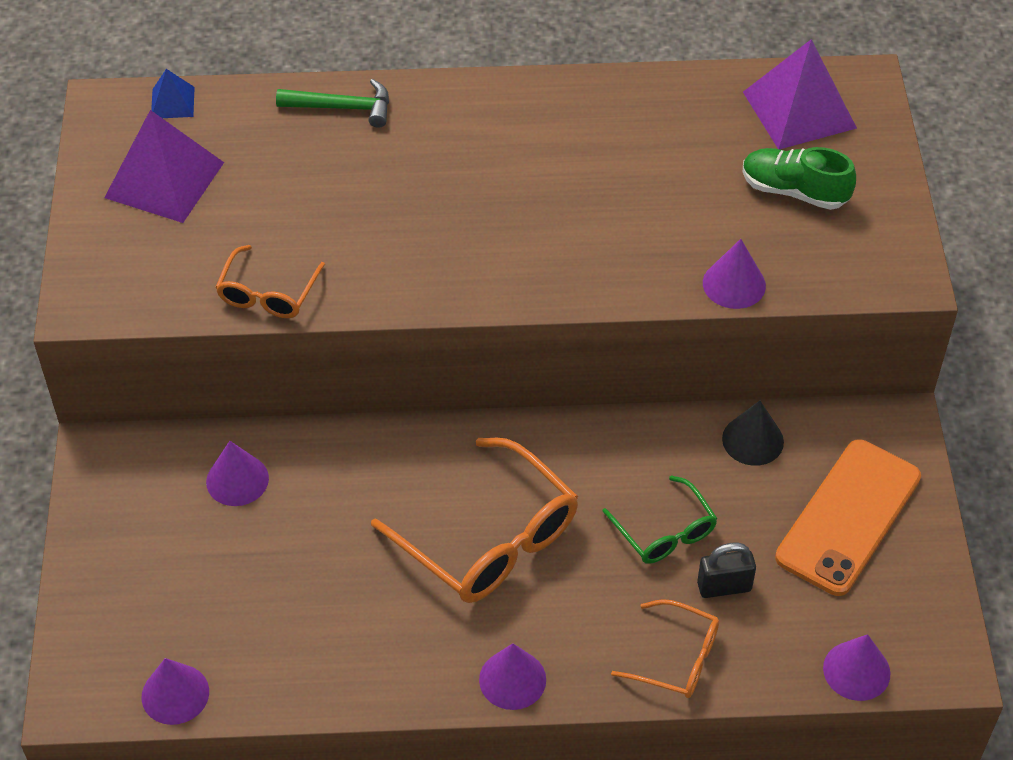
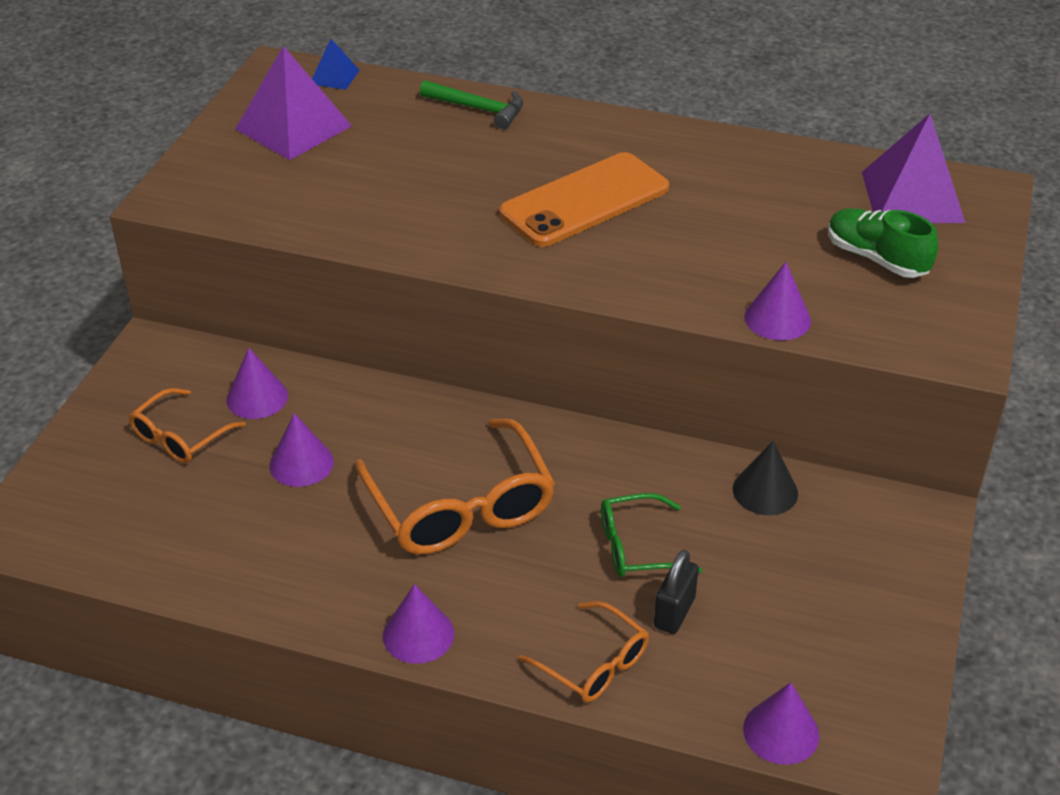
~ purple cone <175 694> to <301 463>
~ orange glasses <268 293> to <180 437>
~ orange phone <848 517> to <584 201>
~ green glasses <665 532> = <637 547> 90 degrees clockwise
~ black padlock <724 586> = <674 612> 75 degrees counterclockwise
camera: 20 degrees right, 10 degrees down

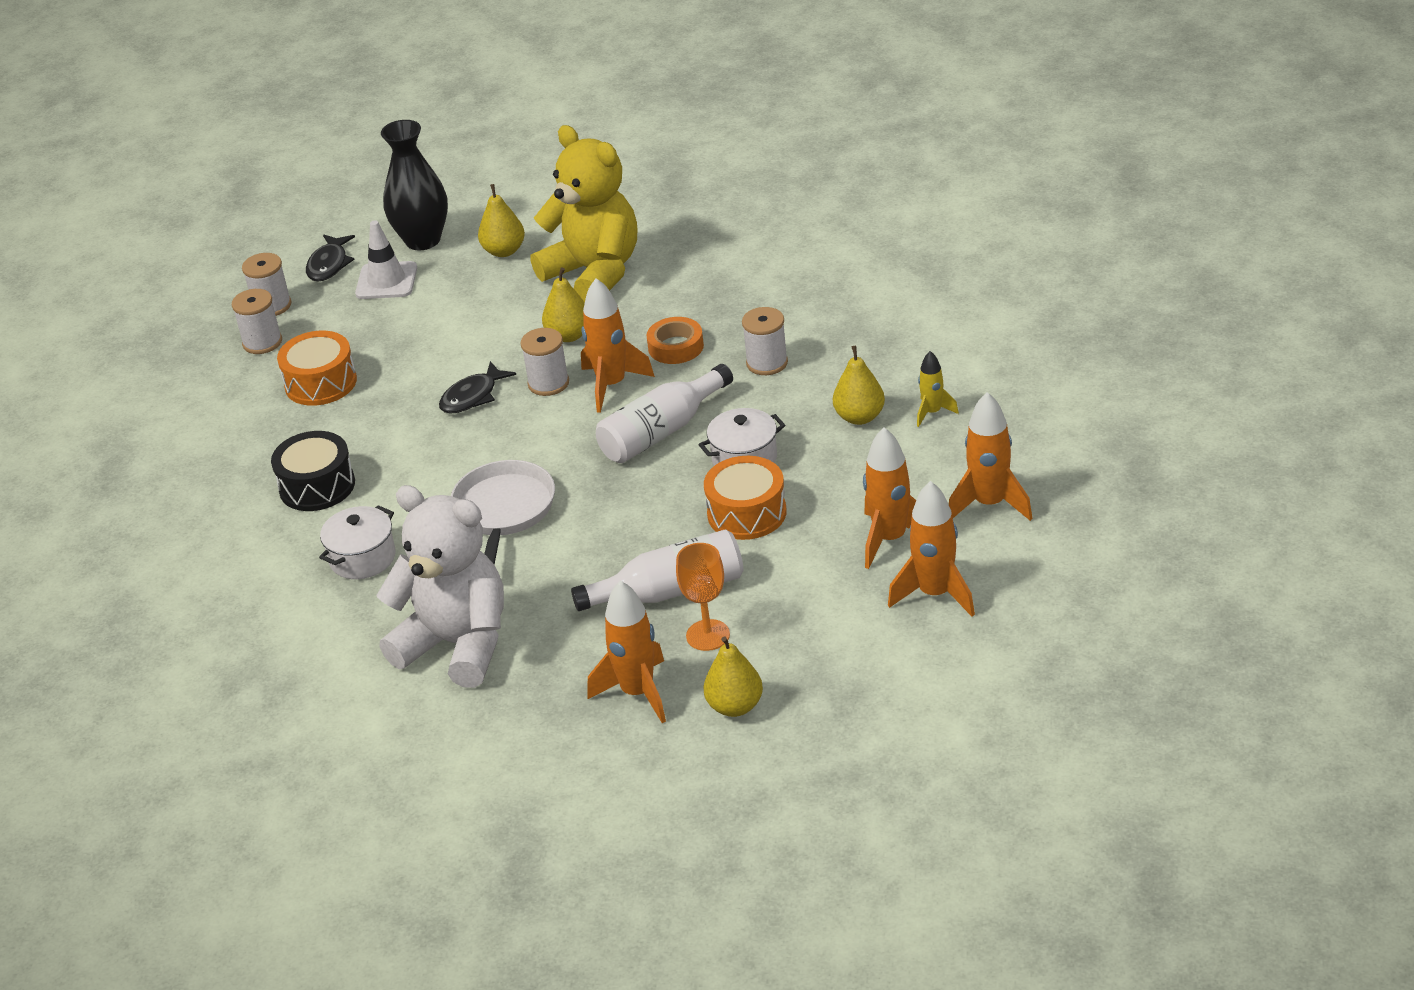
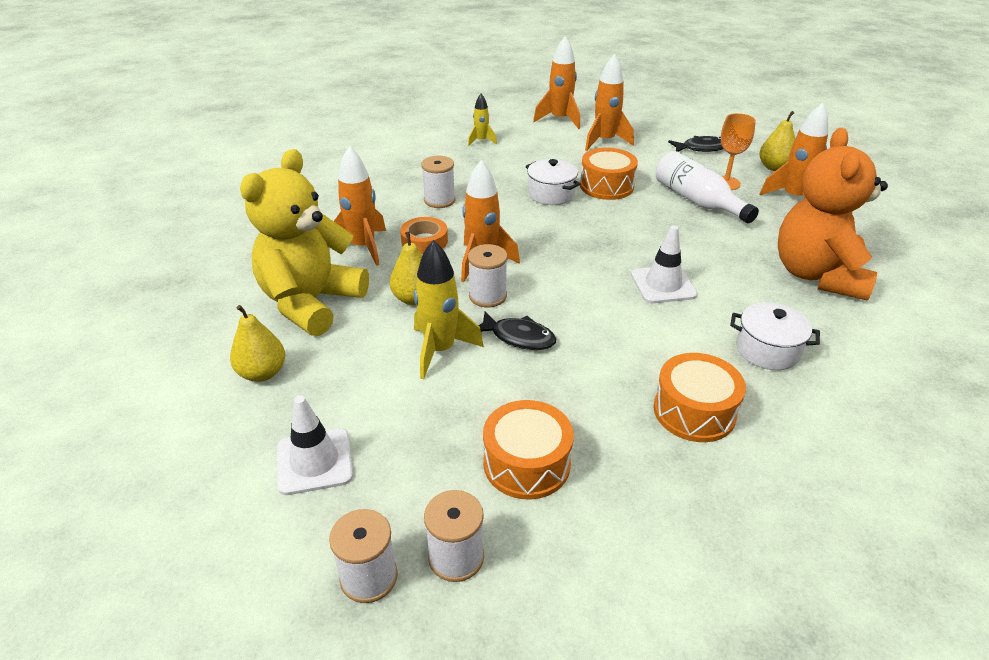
- black vase <423 240>
- white bottle <661 432>
- yellow pear <859 417>
+ yellow rocket <440 350>
~ black fish <329 265> to <701 148>
~ orange rocket <935 594> to <363 247>
~ white pan <504 512> to white traffic cone <663 285>
~ black drum <317 486> to orange drum <694 411>
~ white teddy bear <457 645> to orange teddy bear <817 275>
camera: 110 degrees left, 0 degrees up

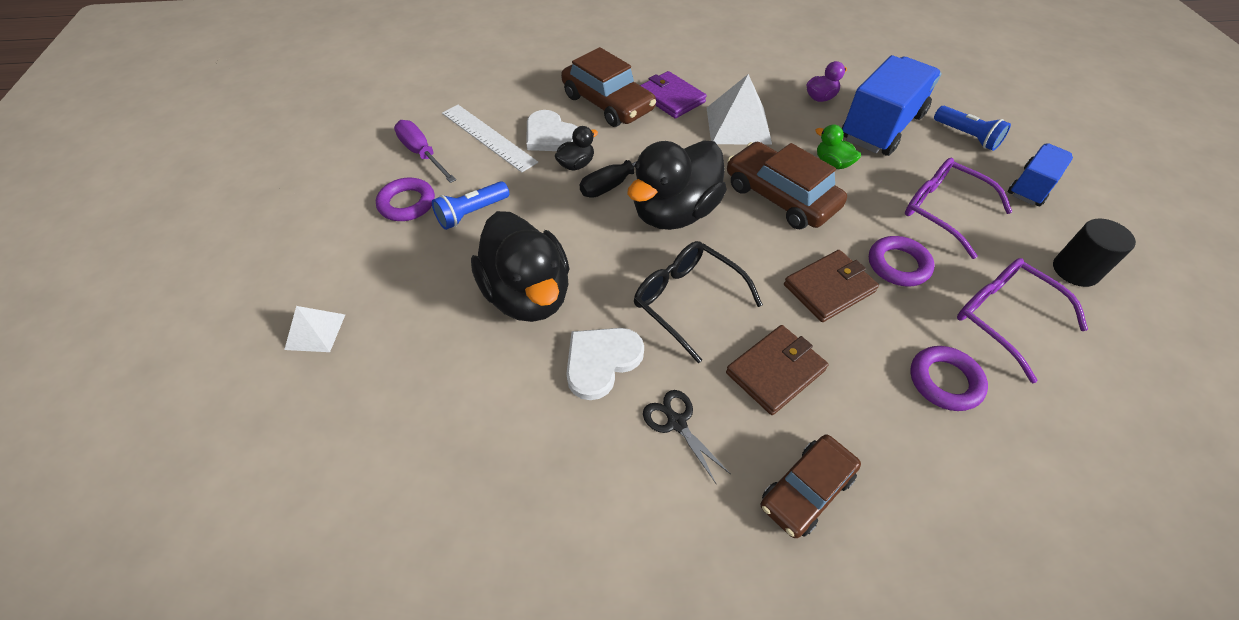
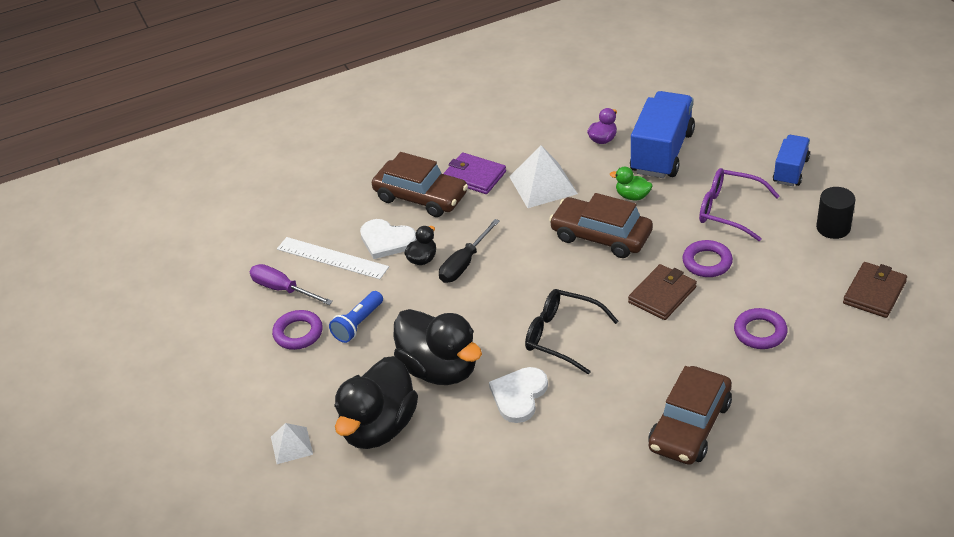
- black scissors <676 423>
- blue flashlight <967 136>
- purple glasses <1004 319>
~ black duck <675 213> to <379 427>
~ brown wallet <775 371> to <874 292>
~ brown car <806 490> = <690 425> x1.52
camera: 15 degrees left, 10 degrees down

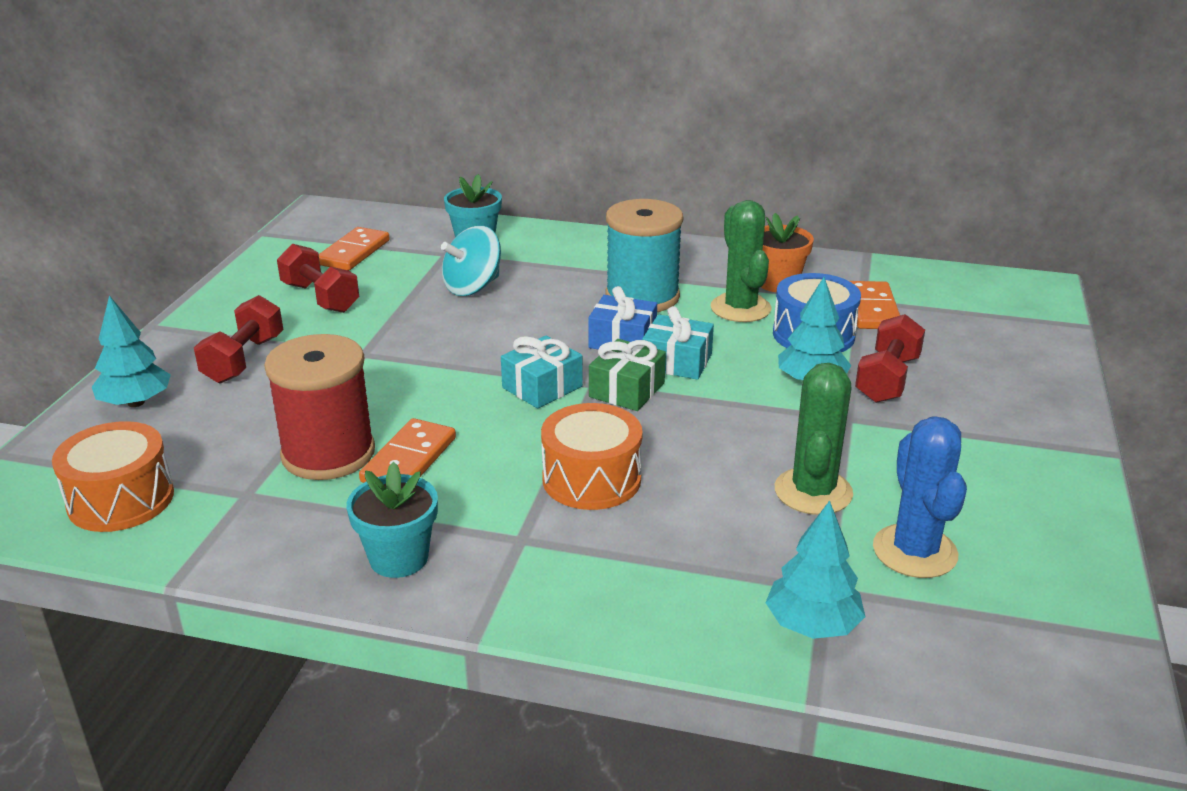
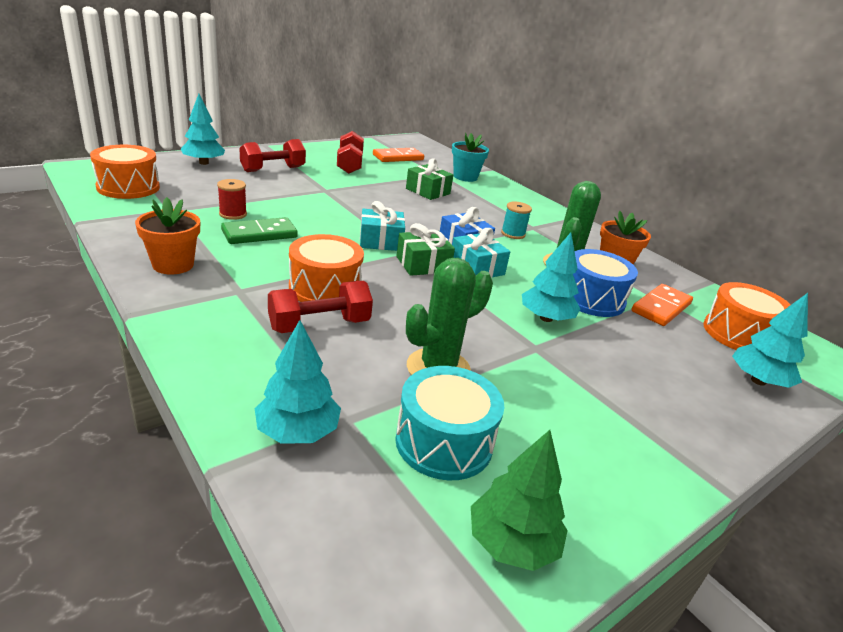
+ green tree <511 543>
+ orange drum <738 334>
+ turquoise tree <758 381>
~ red dumbbell <887 379> to <319 325>
~ turquoise spinning top <472 287> to green gift <428 191>
~ blue cactus <914 551> to turquoise drum <444 442>
~ turquoise flower pot <399 558> to orange flower pot <173 265>
~ orange domino <409 460> to green domino <259 234>
~ red spool <328 453> = <233 214> x0.46
~ turquoise spool <642 297> = <513 234> x0.46
camera: 35 degrees right, 0 degrees up

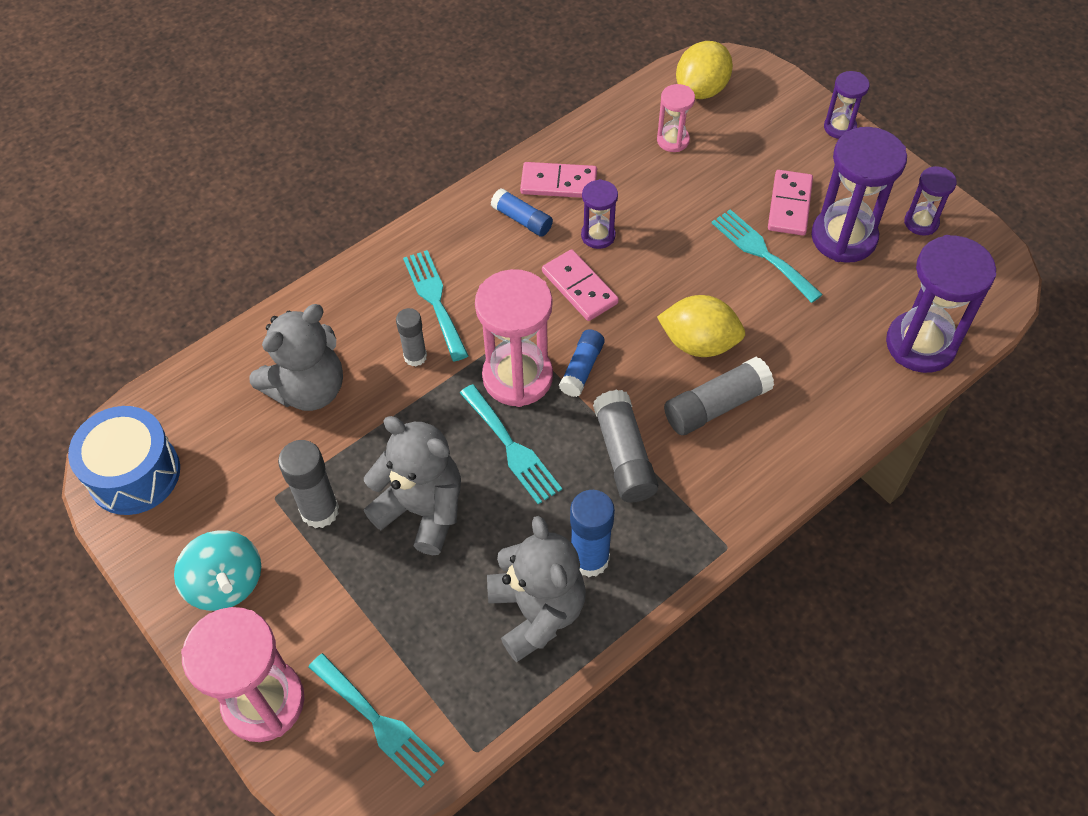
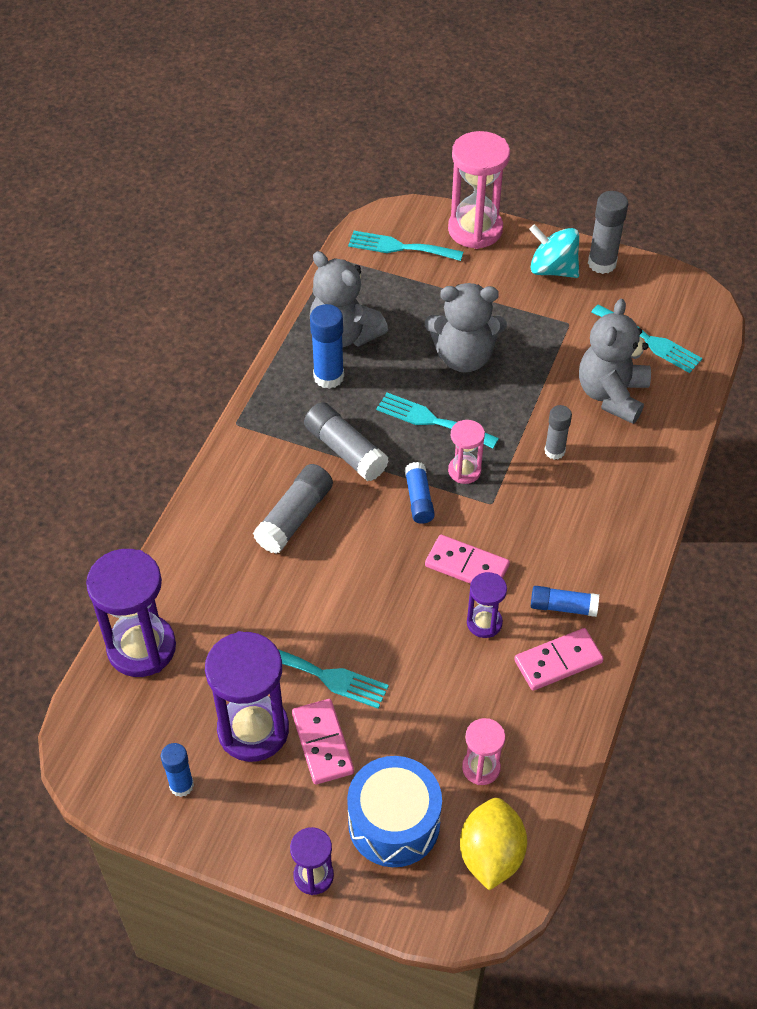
- yellow lemon <699 343>
~ blue drum <134 474> to <394 823>
~ grey glue stick <320 511> to <602 263>
~ turquoise fork <435 300> to <650 341>
~ purple hourglass <921 222> to blue glue stick <181 785>
~ pink hourglass <517 377> = <464 471> x0.53
camera: 150 degrees right, 5 degrees down

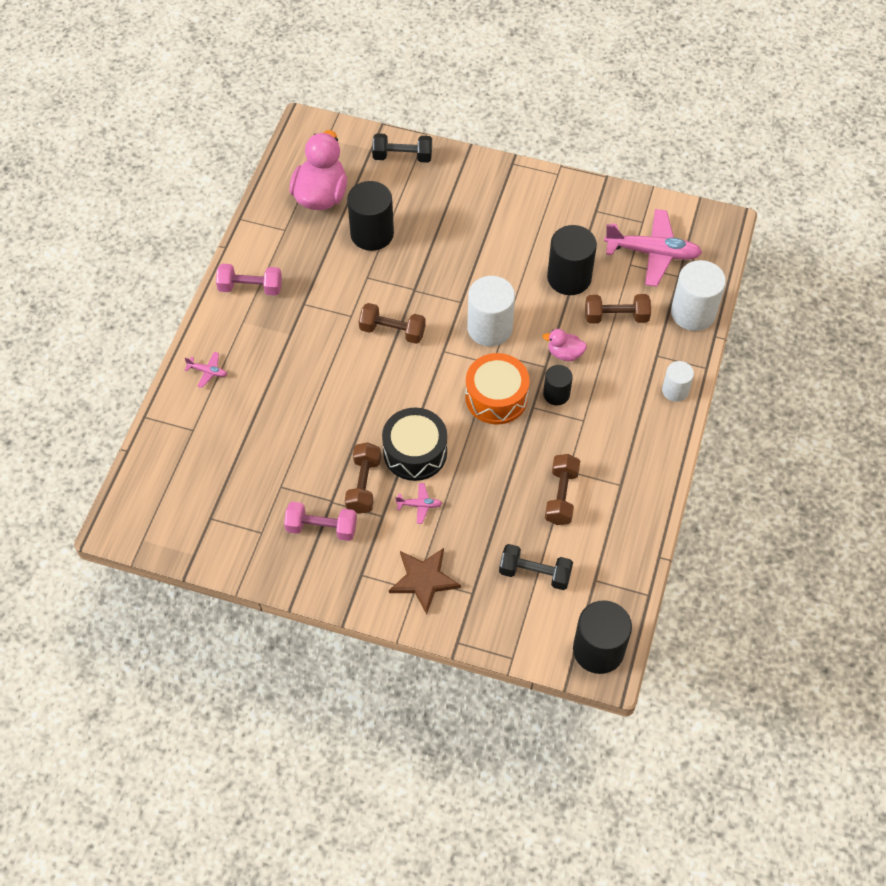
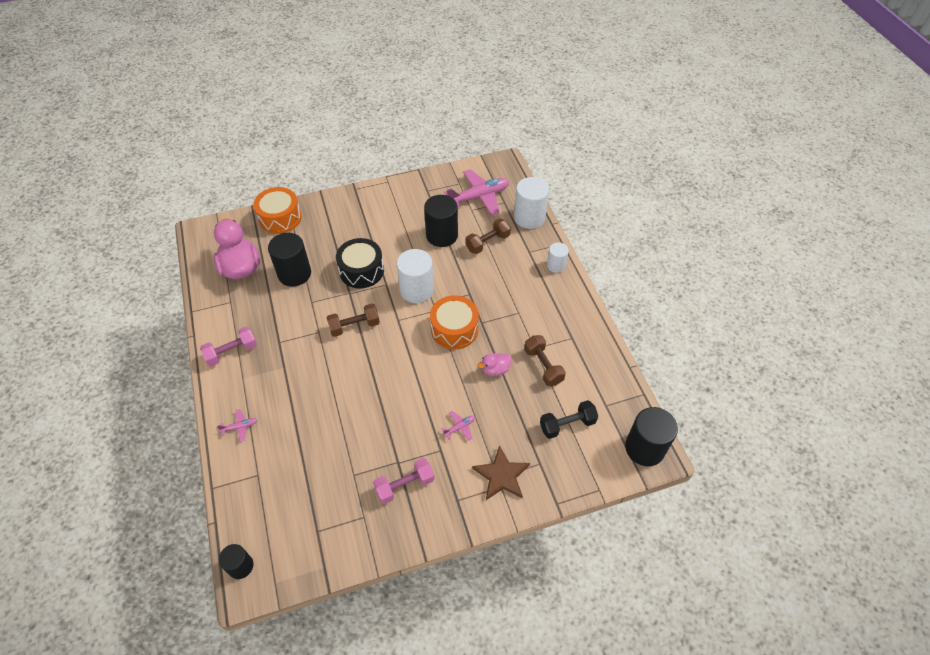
- brown dumbbell <363 485>
~ black drum <415 452> to <361 270>
~ pink duck <565 353> to <495 369>
~ black cylinder <556 394> to <240 566>
~ black dumbbell <402 156> to orange drum <280 218>
camera: 35 degrees left, 5 degrees down

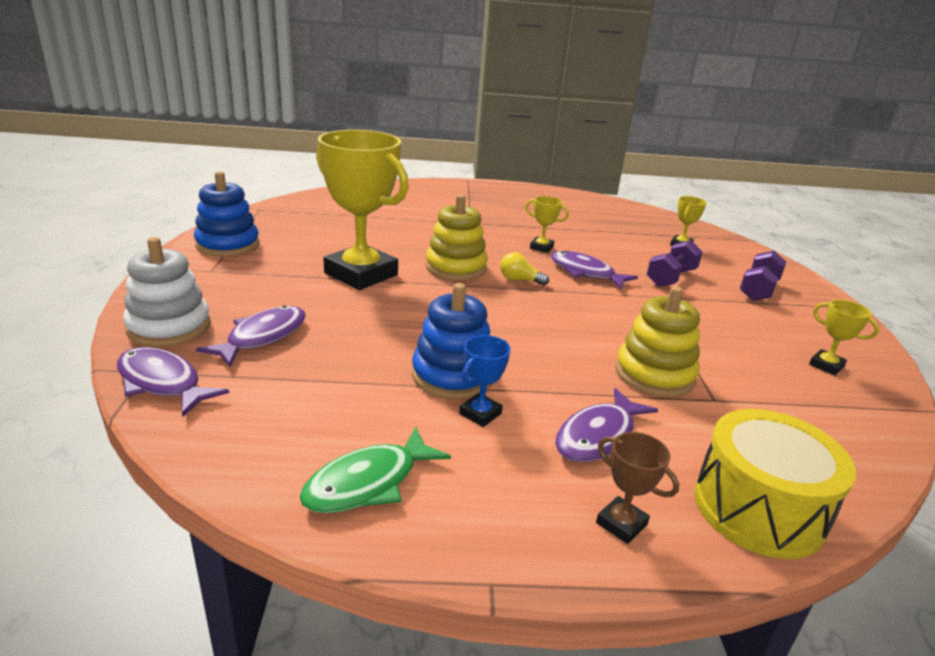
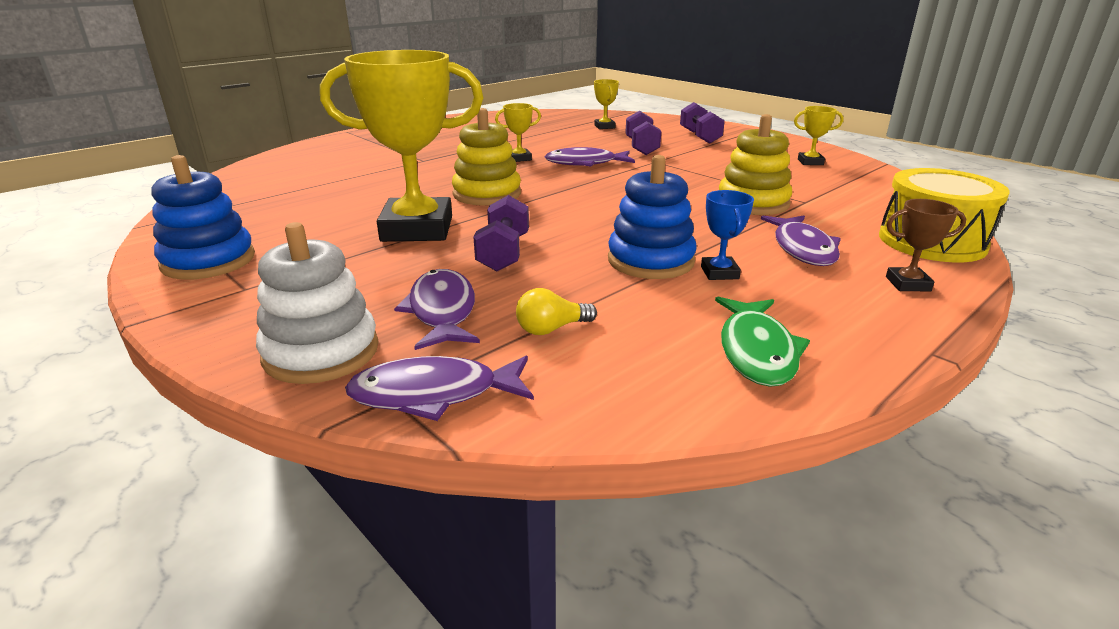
+ purple dumbbell <503 253>
~ yellow light bulb <519 280> to <551 329>
camera: 40 degrees left, 0 degrees up

